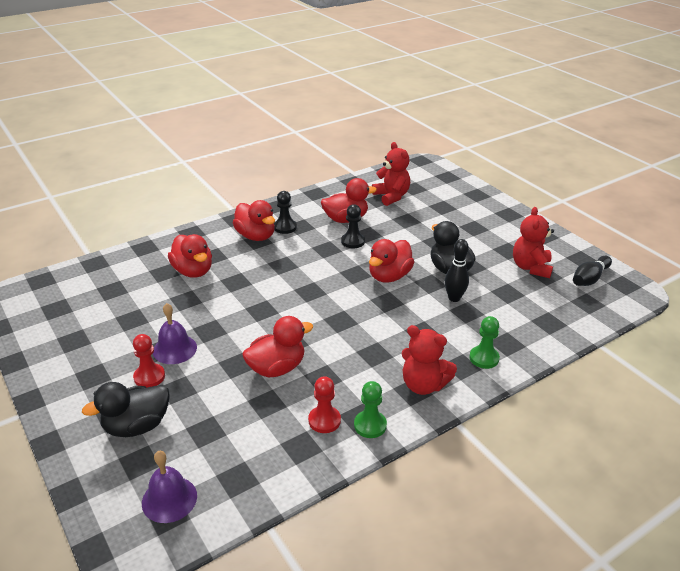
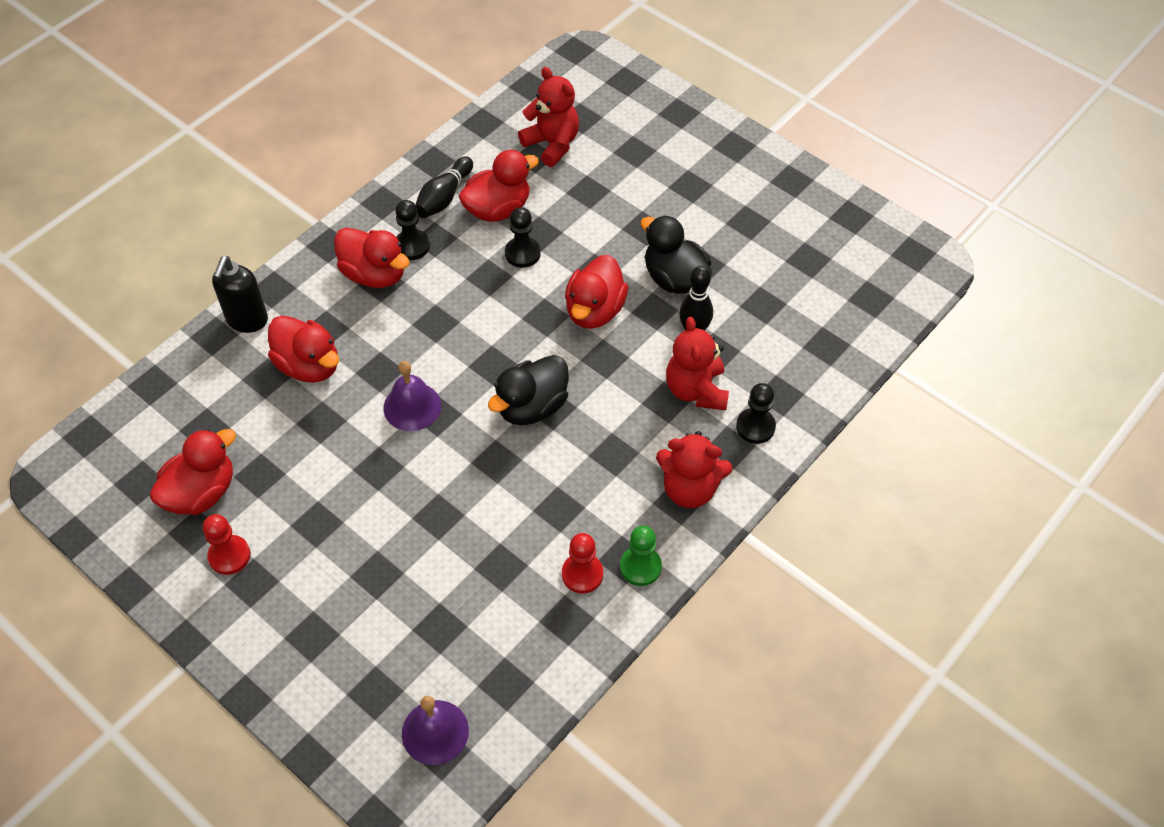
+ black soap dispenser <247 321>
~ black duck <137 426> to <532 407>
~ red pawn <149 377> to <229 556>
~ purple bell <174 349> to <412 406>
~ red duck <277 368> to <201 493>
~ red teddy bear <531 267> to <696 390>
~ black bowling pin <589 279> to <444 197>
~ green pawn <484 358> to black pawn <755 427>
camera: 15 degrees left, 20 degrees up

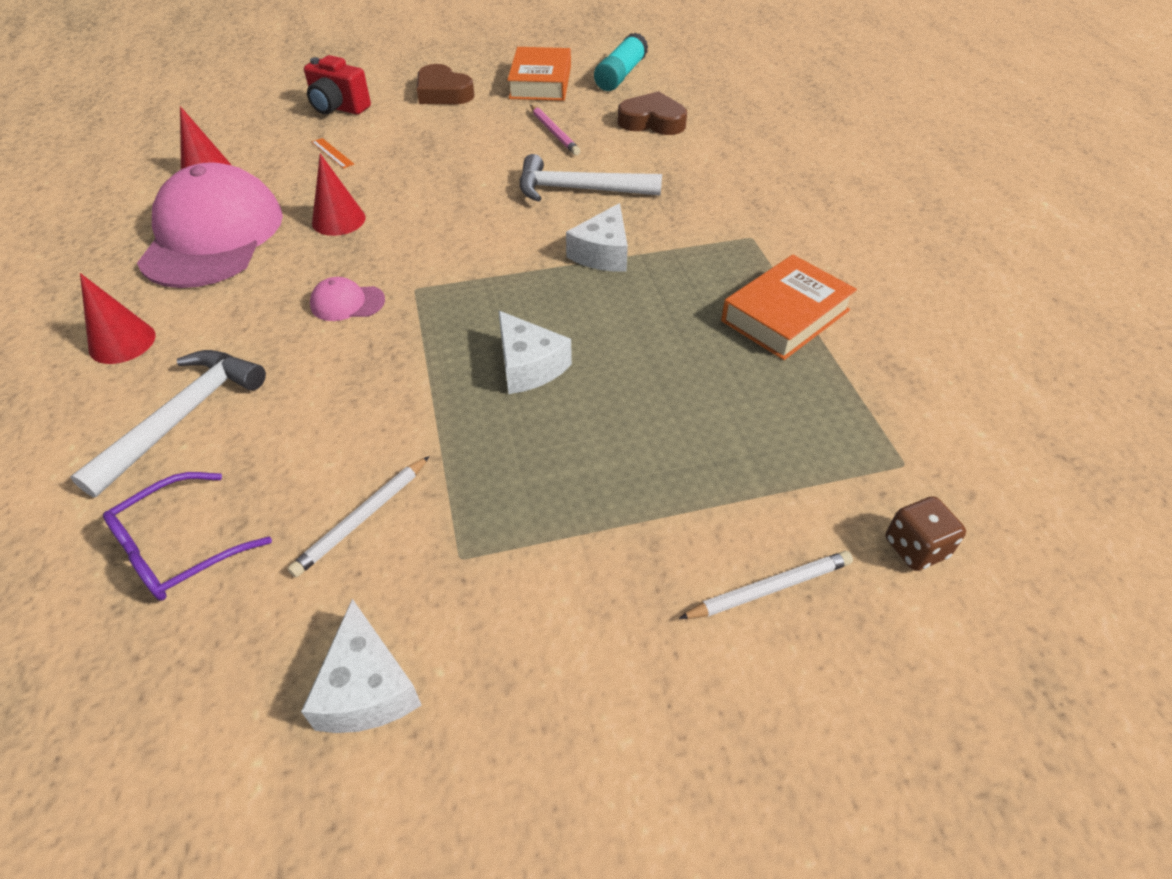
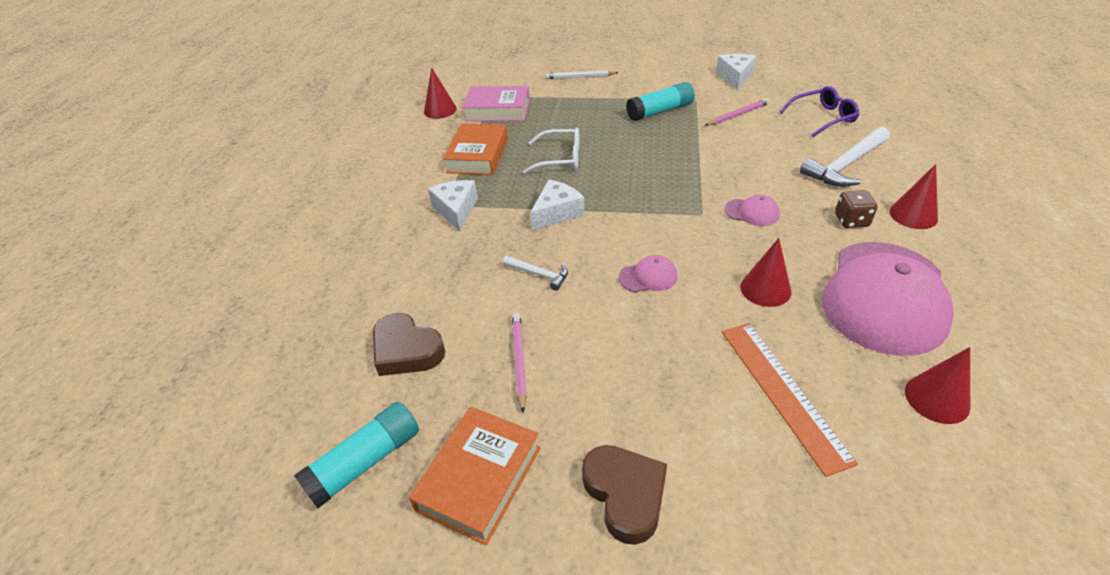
- red camera <338 108>
+ red cone <440 110>
+ pink book <497 110>
+ white glasses <560 158>
+ pink cap <648 277>
+ turquoise glue stick <660 111>
~ white cheese <528 366> to <456 210>
~ brown dice <915 548> to <851 221>
~ white pencil <362 518> to pink pencil <738 115>
~ orange book <785 315> = <478 155> 60 degrees counterclockwise
~ orange ruler <332 153> = <783 392> x2.30
~ white hammer <579 189> = <539 274> x0.53
camera: 155 degrees left, 5 degrees down

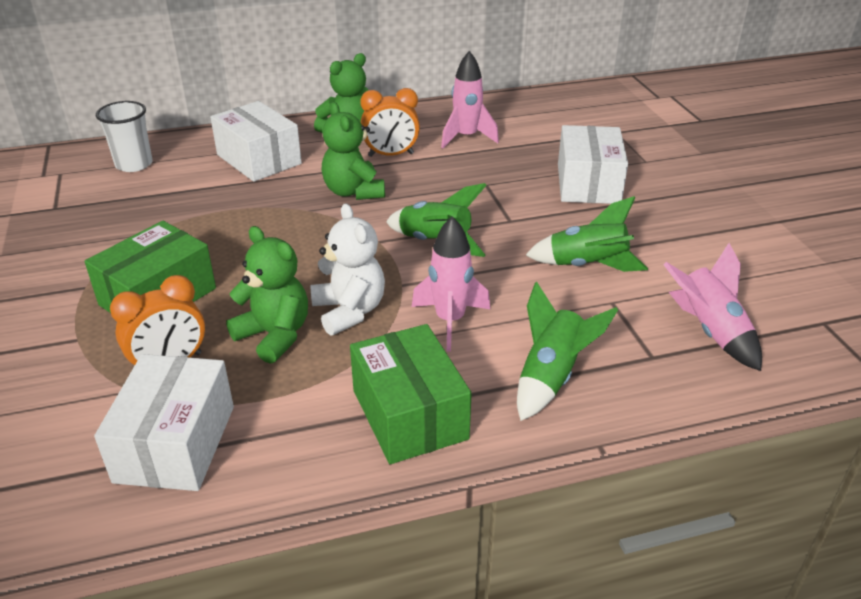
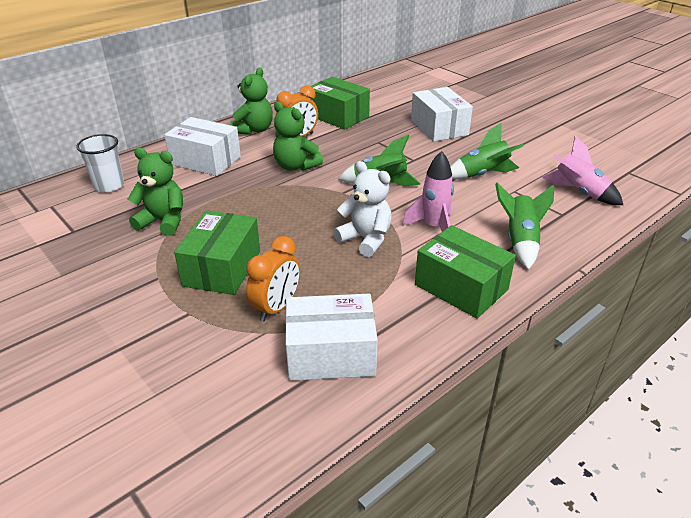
~ green teddy bear <274 335> to <163 221>
~ pink rocket <466 137> to green box <338 116>
~ white box <175 443> = <331 353> 75 degrees counterclockwise
camera: 25 degrees left, 0 degrees up

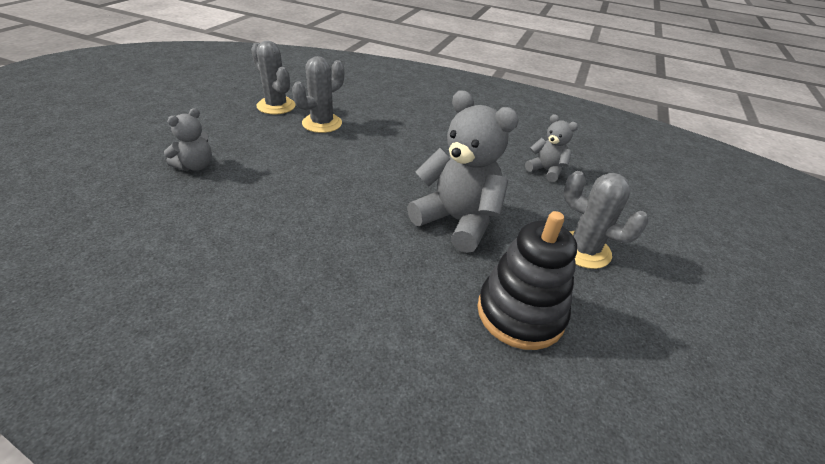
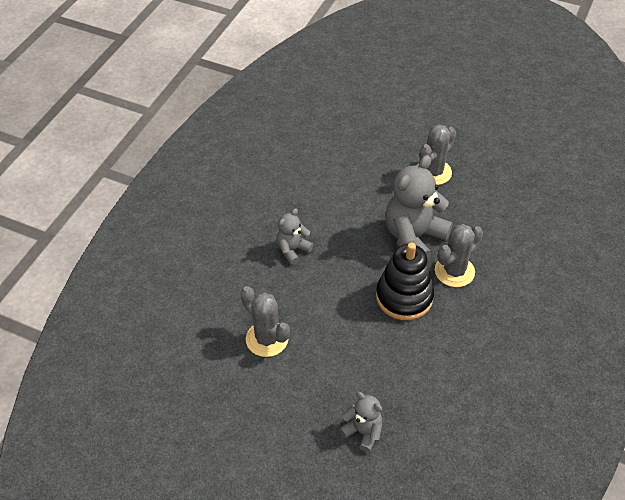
~ grey cactus <276 106> to <454 271>
~ black stacking toy <520 313> to <404 297>
~ grey teddy bear <546 170> to <292 250>
camera: 85 degrees left, 10 degrees up

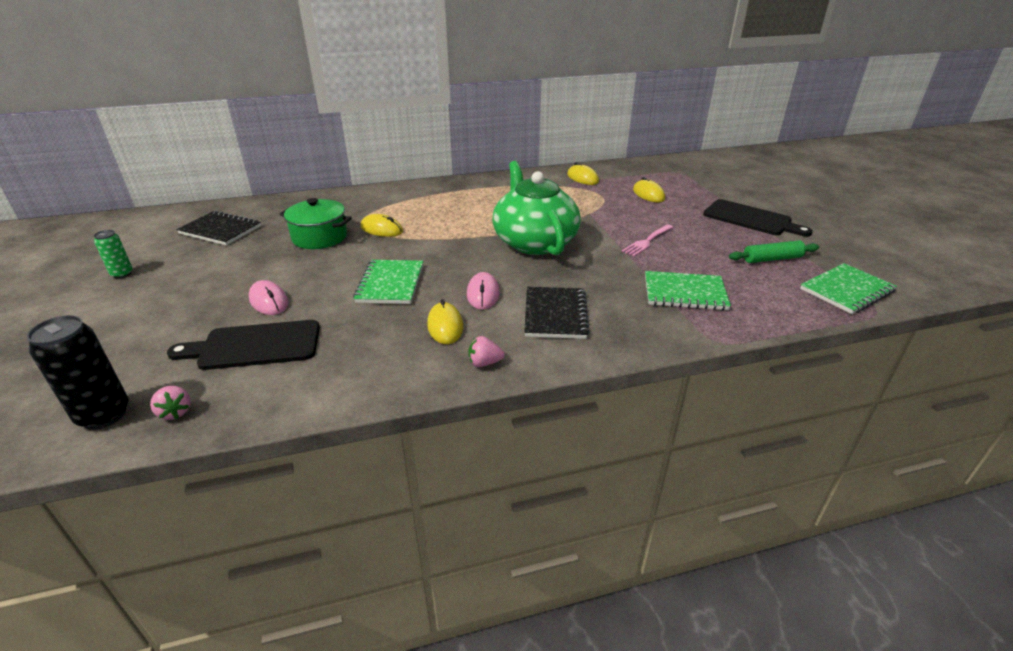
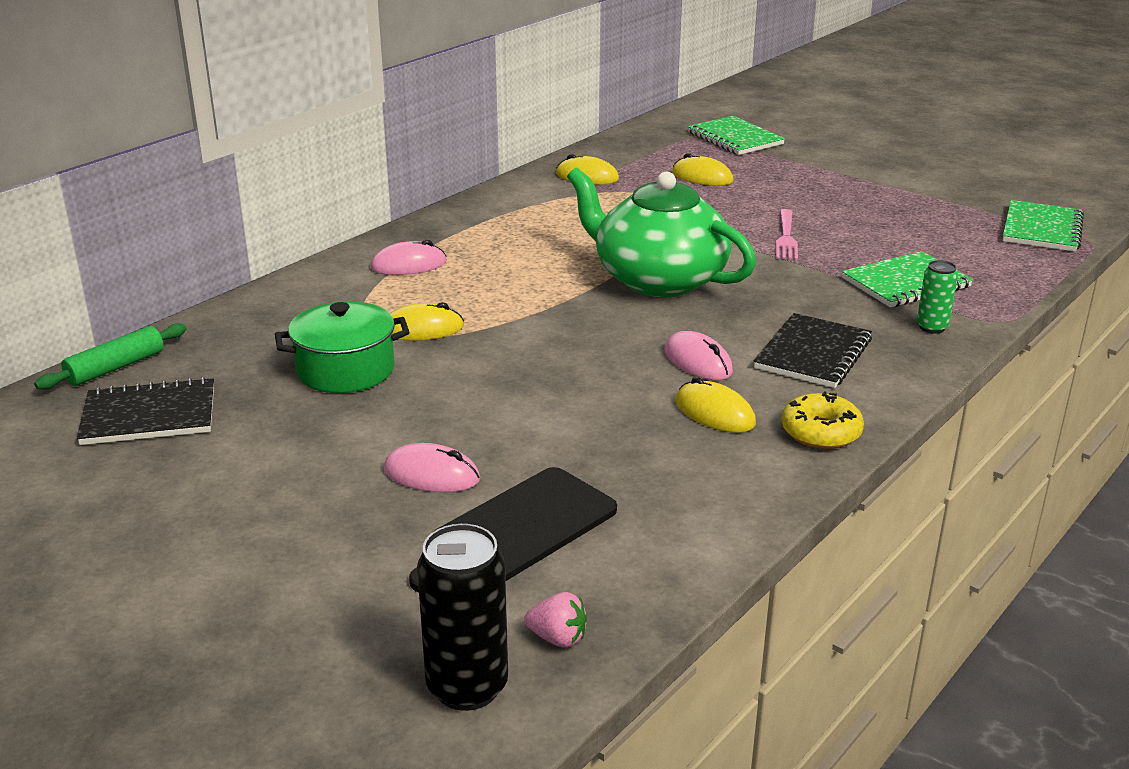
- black cutting board <751 219>
+ pink mouse <408 265>
~ green can <122 274> to <932 327>
~ green notebook <390 283> to <735 138>
~ green rolling pin <772 259> to <115 367>
~ pink strawberry <484 363> to yellow donut <821 432>
~ black notebook <555 314> = <813 354> 60 degrees clockwise
camera: 35 degrees left, 5 degrees down

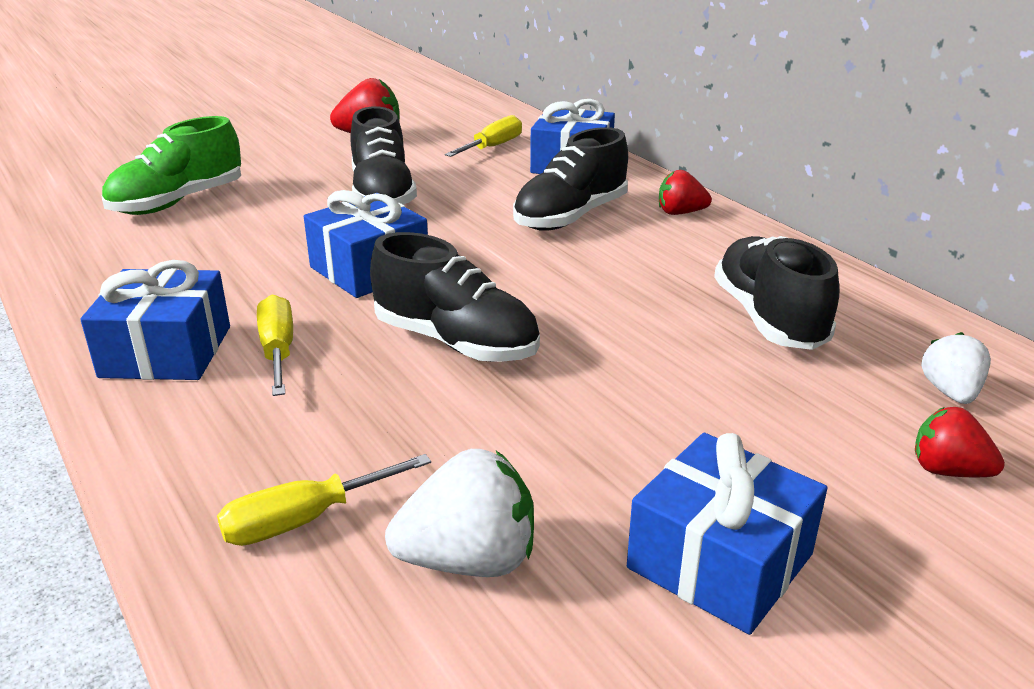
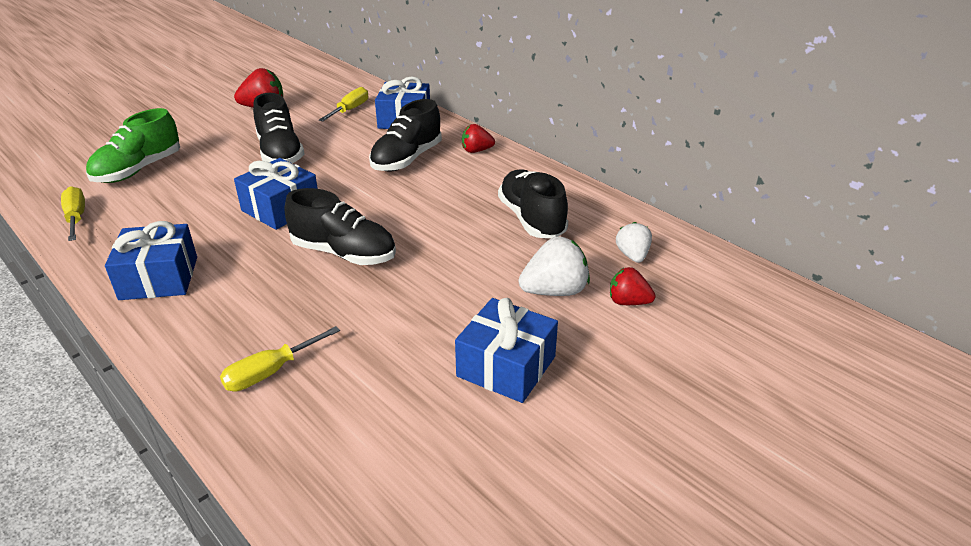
~ yellow screwdriver <278 350> to <76 217>
~ white strawberry <469 560> to <554 291>
camera: 10 degrees left, 5 degrees up

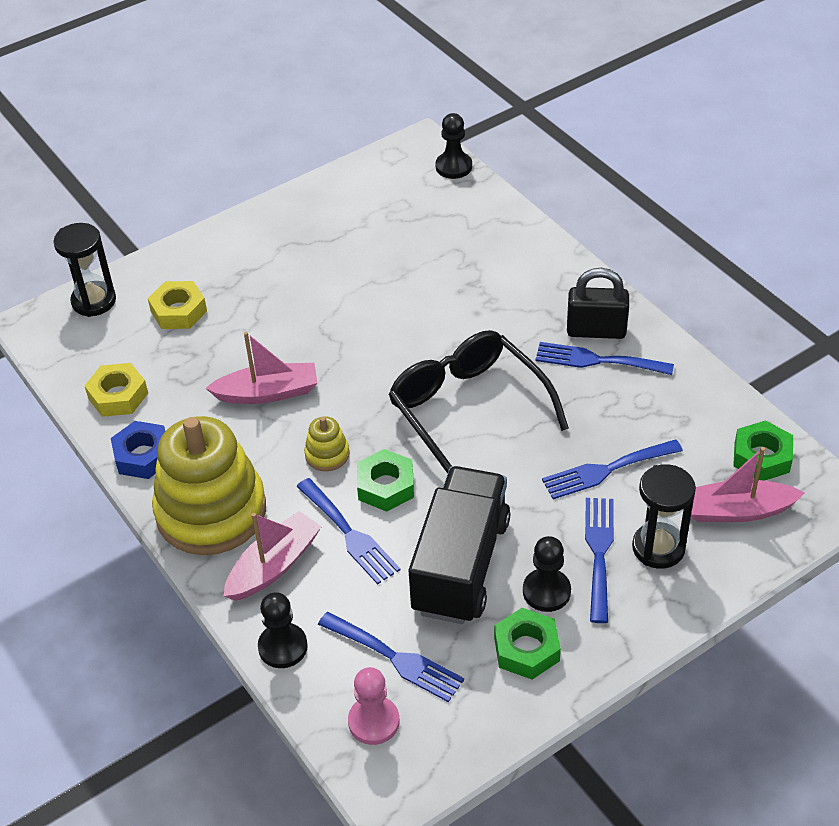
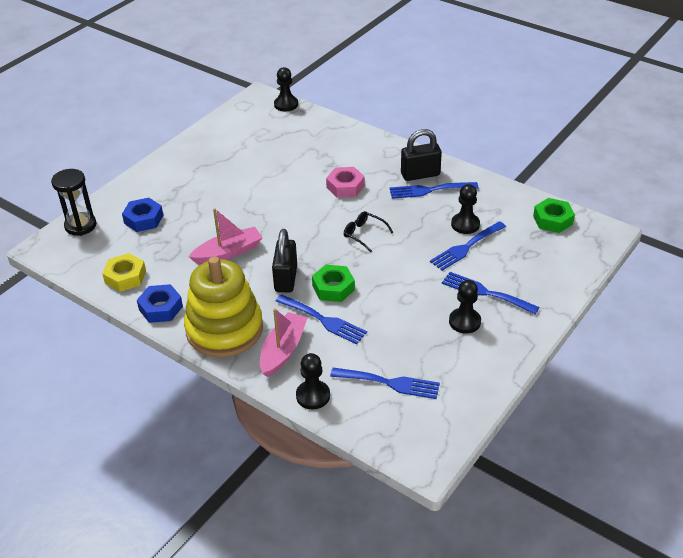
- pink pawn <374 721>
- black truck <461 565>
- green nut <526 649>
- black hourglass <658 548>
- pink boat <737 511>
+ pink nut <345 186>
+ black pawn <465 224>
~ yellow stacking toy <327 454> to black padlock <286 279>
~ yellow nut <178 311> to blue nut <143 219>
~ blue fork <599 552> = <485 292> 45 degrees counterclockwise
~ black glasses <468 410> = <364 234> x0.43
camera: 20 degrees left, 5 degrees down

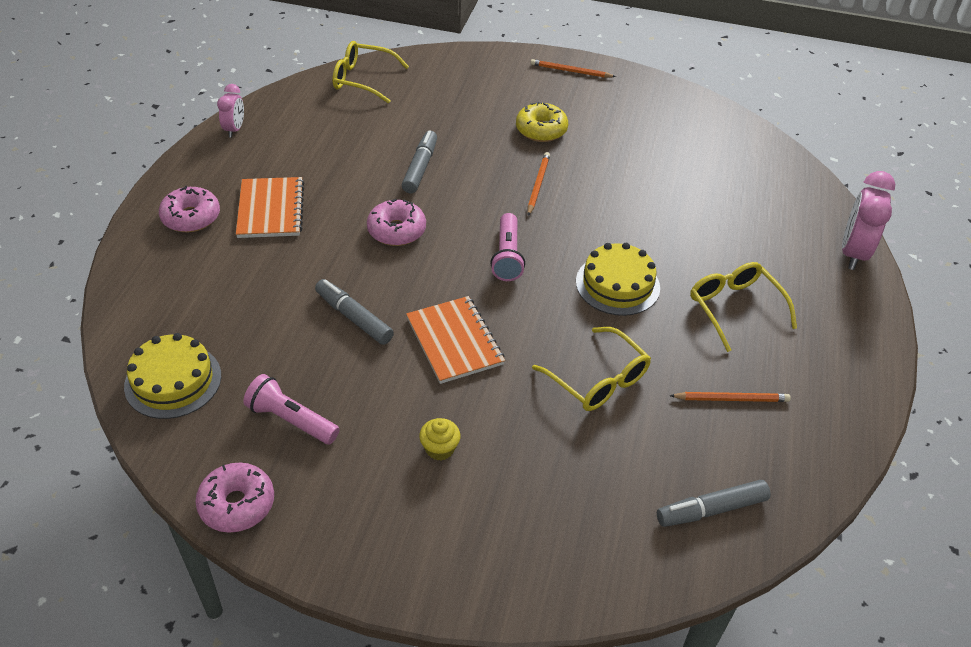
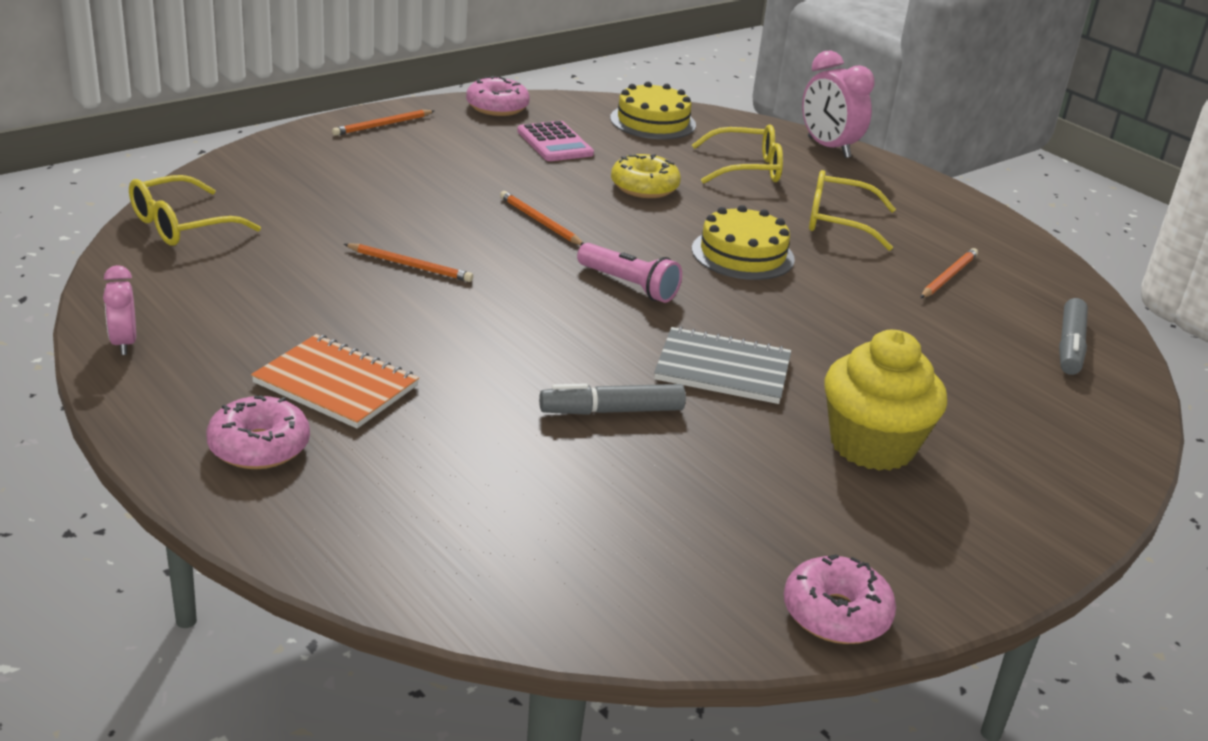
- pink flashlight <291 420>
+ pink calculator <555 143>
~ yellow cake <173 381> to <653 121>
~ pink donut <396 230> to <497 107>
~ yellow donut <541 130> to <644 187>
~ yellow glasses <598 380> to <747 168>
~ grey marker <420 168> to orange pencil <410 265>
~ orange notebook <454 341> to grey notebook <723 369>
~ pink clock <235 129> = <124 343> 150 degrees counterclockwise
~ yellow cupcake <439 449> = <872 445> x2.28
camera: 55 degrees left, 15 degrees down

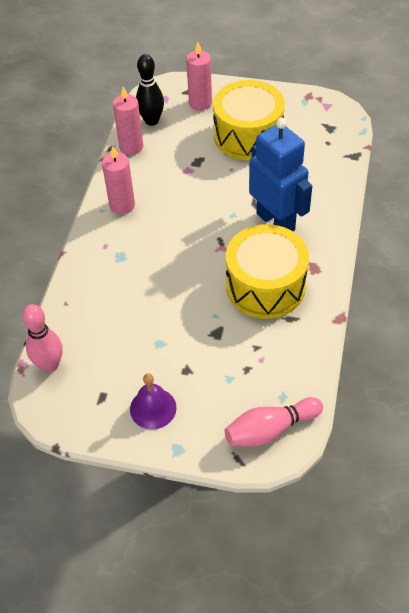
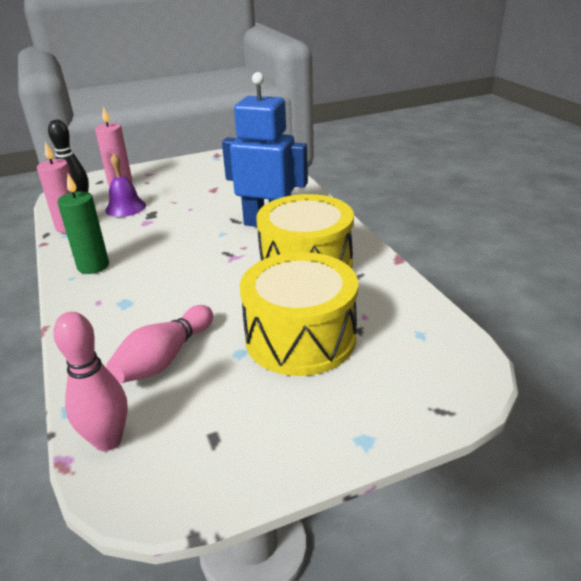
~ purple bell <153 408> to <125 207>
~ yellow drum <248 135> to <300 338>
~ pink bowling pin <270 429> to <165 358>
~ pink candle <122 205> to green candle <93 266>
camera: 35 degrees left, 20 degrees down

